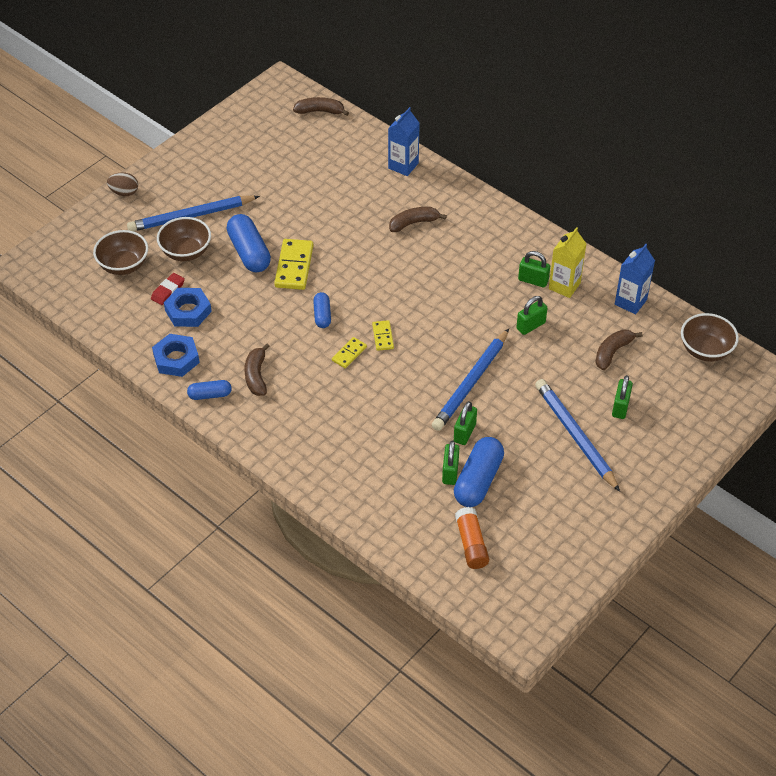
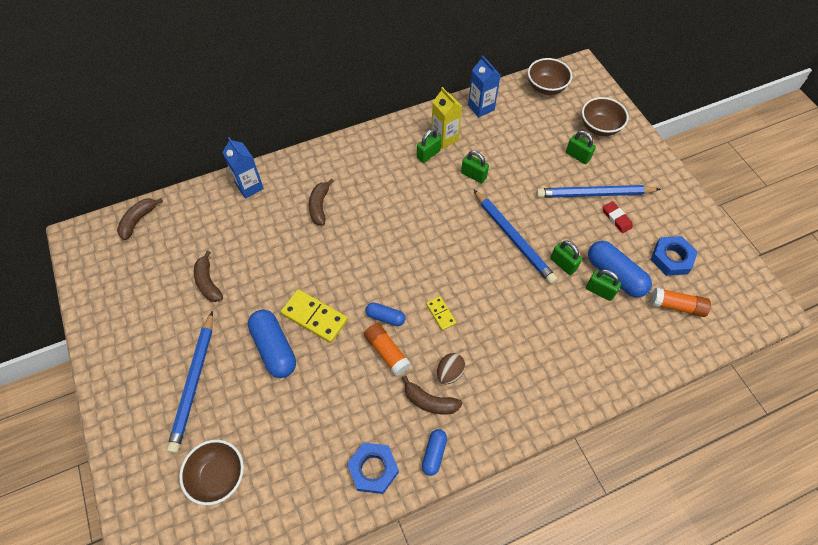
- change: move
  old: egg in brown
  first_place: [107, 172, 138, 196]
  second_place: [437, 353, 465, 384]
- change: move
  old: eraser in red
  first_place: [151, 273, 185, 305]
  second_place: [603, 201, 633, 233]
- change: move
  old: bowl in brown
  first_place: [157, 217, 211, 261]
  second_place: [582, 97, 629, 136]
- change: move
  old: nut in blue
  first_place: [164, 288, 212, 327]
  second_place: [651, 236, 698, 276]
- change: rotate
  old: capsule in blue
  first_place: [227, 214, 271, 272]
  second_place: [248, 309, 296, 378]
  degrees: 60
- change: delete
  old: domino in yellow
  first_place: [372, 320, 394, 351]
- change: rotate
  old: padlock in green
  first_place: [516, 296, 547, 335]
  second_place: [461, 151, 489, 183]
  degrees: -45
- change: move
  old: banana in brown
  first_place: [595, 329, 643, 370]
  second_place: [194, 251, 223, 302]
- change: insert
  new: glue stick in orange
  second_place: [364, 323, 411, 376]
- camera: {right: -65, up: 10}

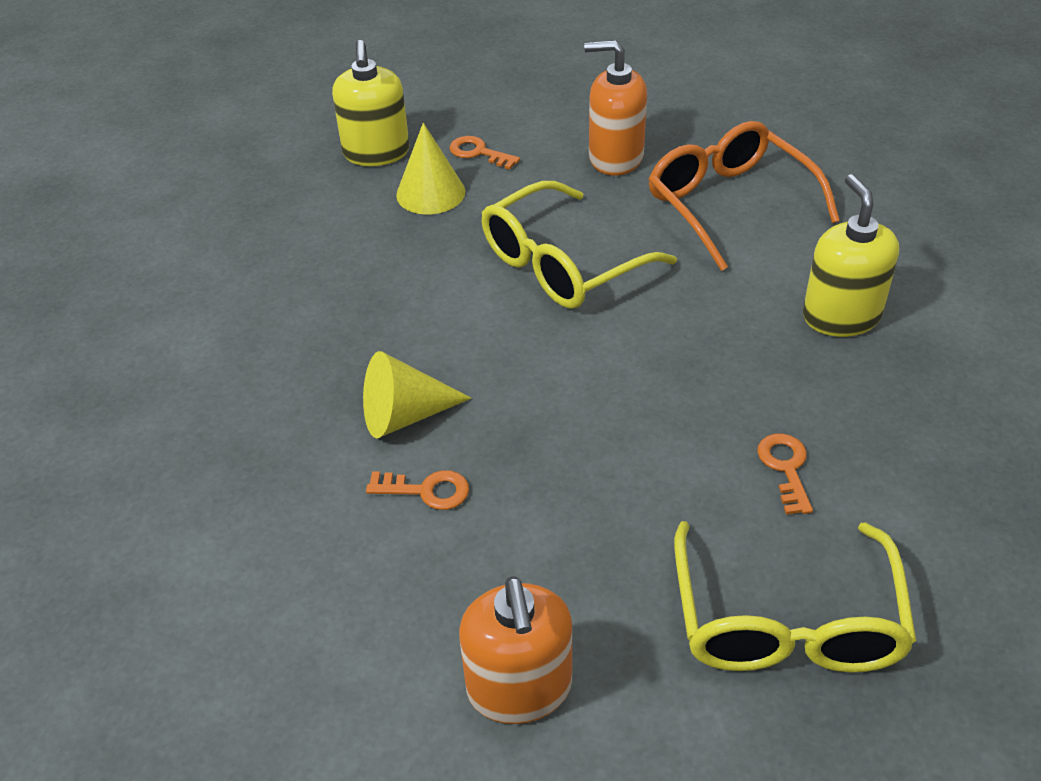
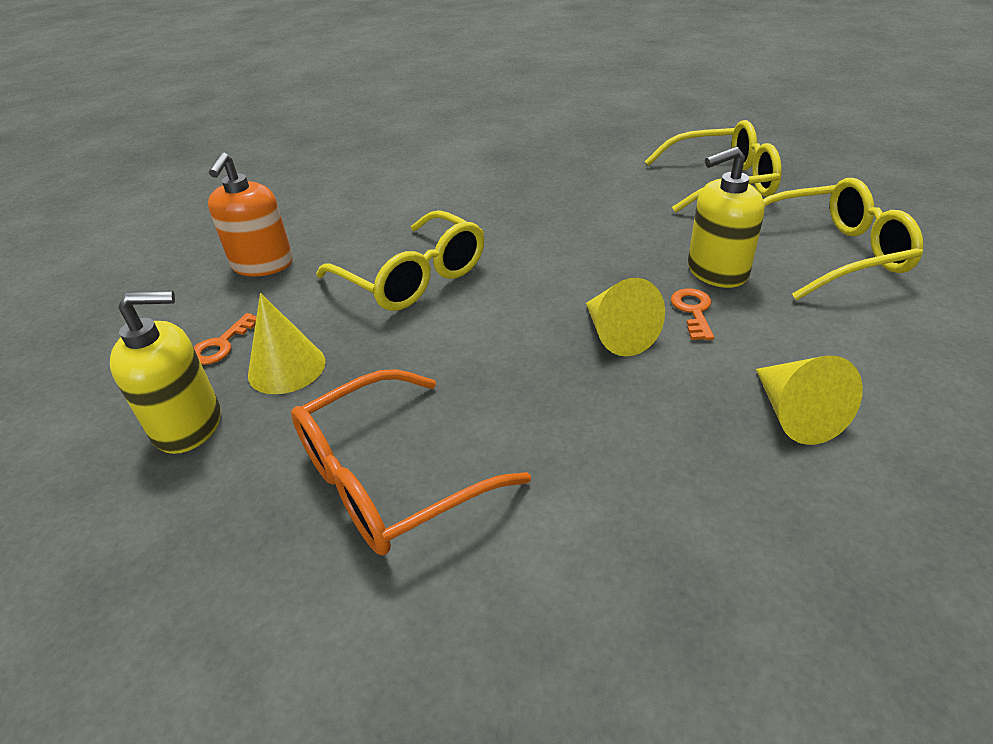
- change: replace
  old: soap dispenser in orange
  new: glasses in yellow
  first_place: [459, 576, 572, 724]
  second_place: [763, 178, 923, 300]
- change: move
  old: glasses in orange
  first_place: [649, 121, 840, 271]
  second_place: [291, 369, 531, 556]
- change: delete
  old: key in orange
  first_place: [757, 434, 813, 515]
- change: move
  old: soap dispenser in yellow
  first_place: [803, 174, 899, 337]
  second_place: [688, 147, 765, 288]
- change: insert
  new: cone in yellow
  second_place: [756, 356, 863, 445]
- camera: {right: -95, up: -5}

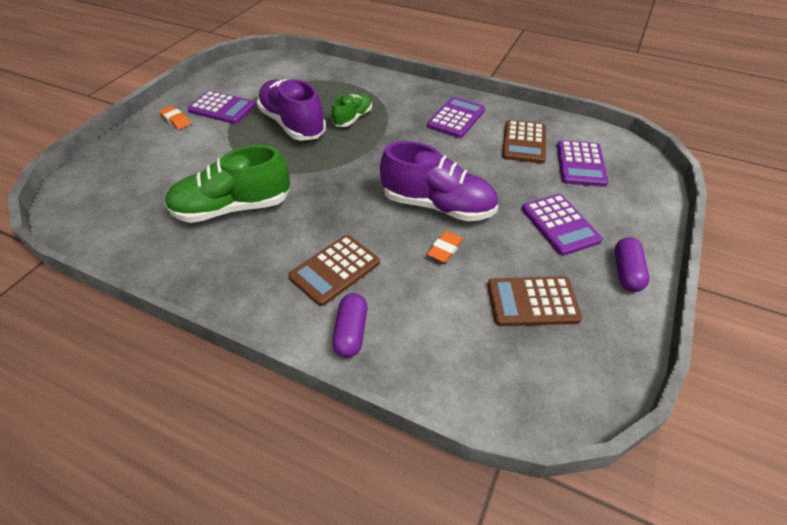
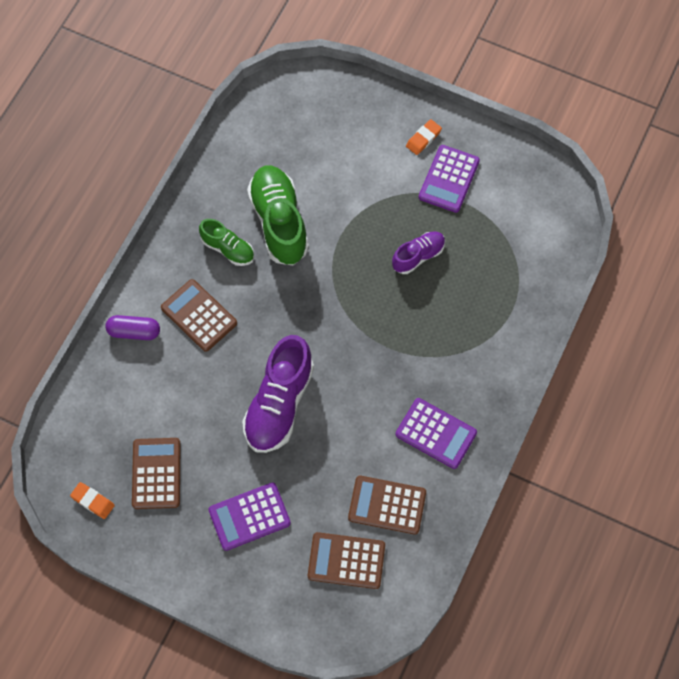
- change: resize
  old: shoe in purple
  first_place: [257, 79, 326, 141]
  second_place: [392, 231, 445, 274]
  factor: 0.55
- change: move
  old: shoe in green
  first_place: [331, 94, 372, 127]
  second_place: [199, 219, 254, 266]
- change: move
  old: eraser in orange
  first_place: [427, 231, 463, 263]
  second_place: [70, 482, 115, 519]
- change: recolor
  old: calculator in purple
  new: calculator in brown
  first_place: [557, 140, 609, 187]
  second_place: [308, 532, 385, 589]
- change: delete
  old: capsule in purple
  first_place: [615, 237, 649, 292]
- camera: {right: 90, up: 20}

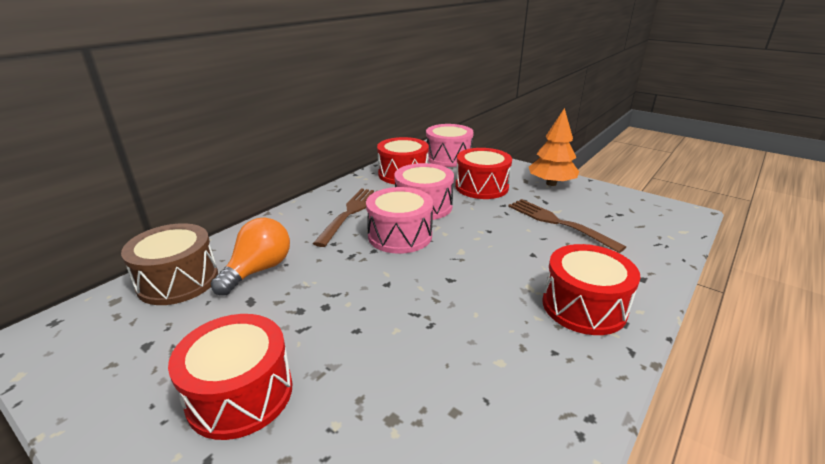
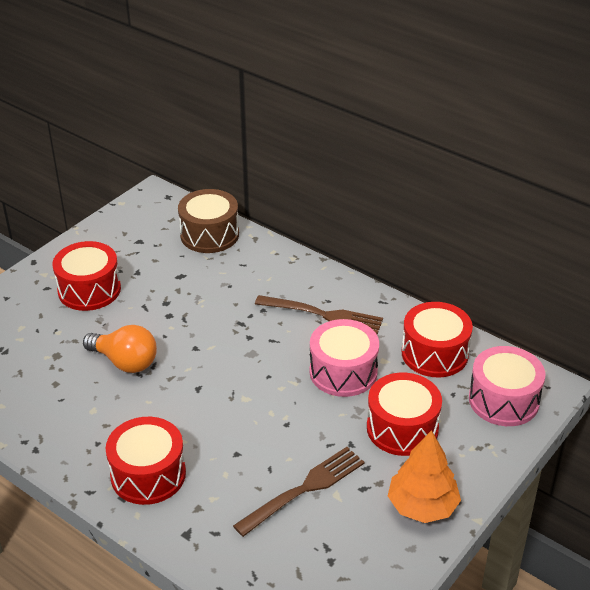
- change: move
  old: light bulb in orange
  first_place: [211, 218, 290, 296]
  second_place: [83, 325, 157, 373]
- change: delete
  old: drum in pink
  first_place: [366, 187, 433, 254]
- camera: {right: 90, up: 10}

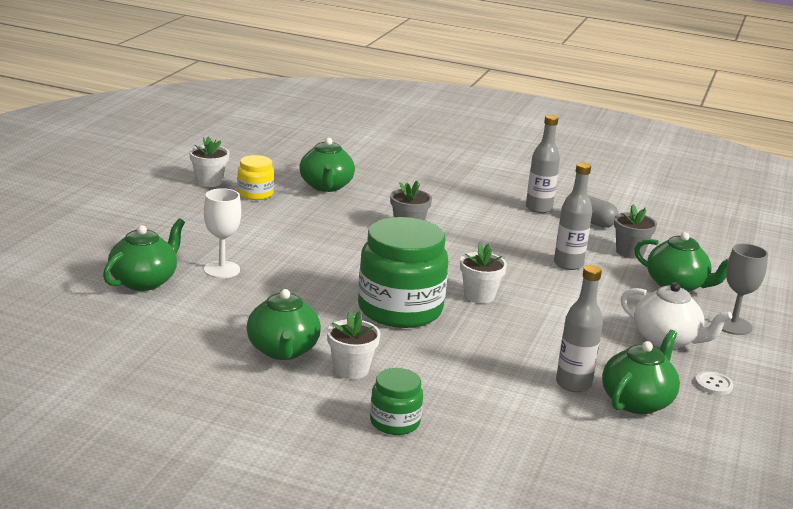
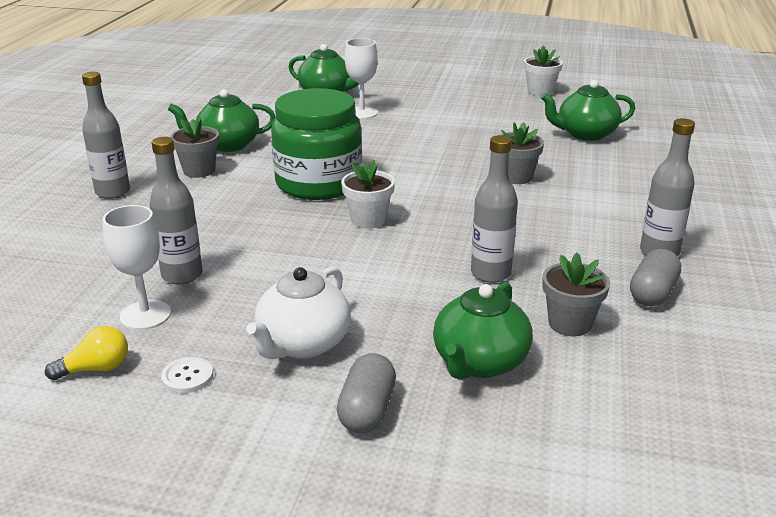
- change: delete
  old: jar in yellow
  first_place: [237, 155, 274, 200]
- change: recolor
  old: flower pot in white
  new: flower pot in grey
  first_place: [327, 311, 380, 379]
  second_place: [170, 116, 219, 178]
- change: replace
  old: jar in green
  new: bottle in grey
  first_place: [370, 368, 423, 435]
  second_place: [82, 72, 130, 199]
- change: replace
  old: teapot in green
  new: goblet in white
  first_place: [602, 330, 680, 414]
  second_place: [103, 205, 171, 330]
- change: replace
  old: goblet in grey
  new: capsule in grey
  first_place: [722, 244, 768, 335]
  second_place: [337, 353, 396, 433]
- change: insert
  new: light bulb in yellow
  second_place: [45, 326, 128, 380]
- camera: {right: 85, up: 5}

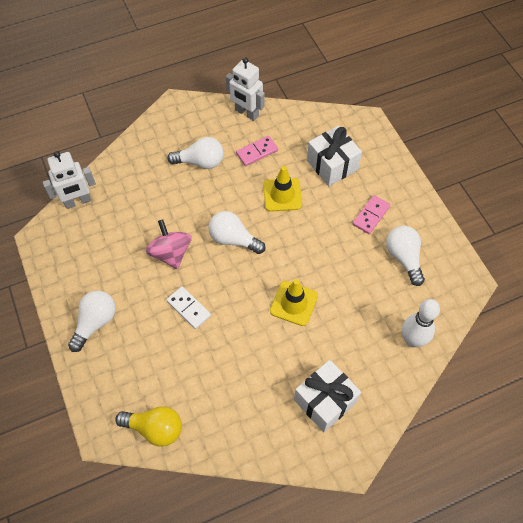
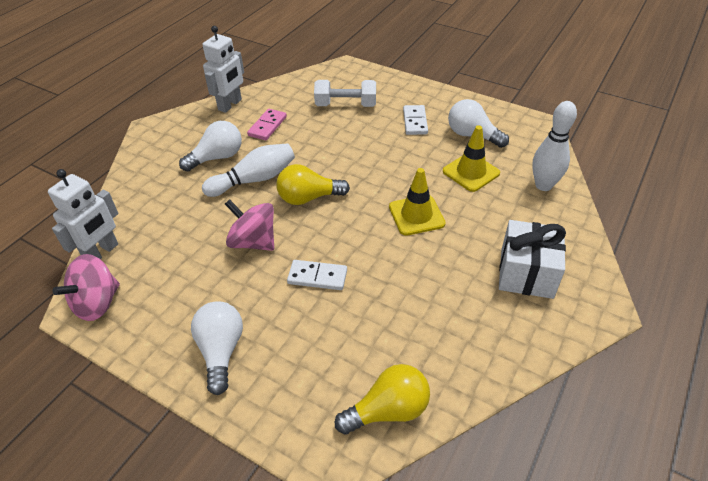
- change: recolor
  old: light bulb in white
  new: light bulb in yellow
  first_place: [208, 211, 266, 254]
  second_place: [276, 164, 350, 205]
- change: rotate
  old: robot in white
  first_place: [226, 57, 265, 121]
  second_place: [203, 26, 244, 113]
  degrees: -60
- change: move
  old: traffic cone in yellow
  first_place: [263, 166, 302, 212]
  second_place: [443, 125, 500, 192]
- change: replace
  old: gift in white
  new: dumbbell in white
  first_place: [307, 126, 362, 186]
  second_place: [314, 80, 376, 107]
- change: recolor
  old: domino in pink
  new: domino in white
  first_place: [353, 195, 390, 234]
  second_place: [403, 105, 428, 135]
- change: insert
  new: spinning top in pink
  second_place: [53, 254, 120, 321]
- change: insert
  new: bowling pin in white
  second_place: [202, 143, 295, 197]
- camera: {right: -35, up: -15}

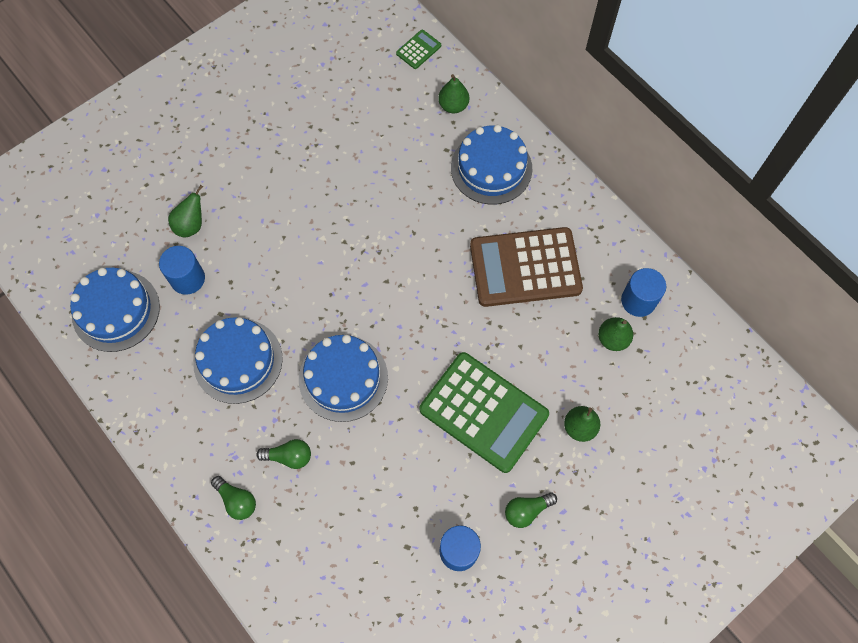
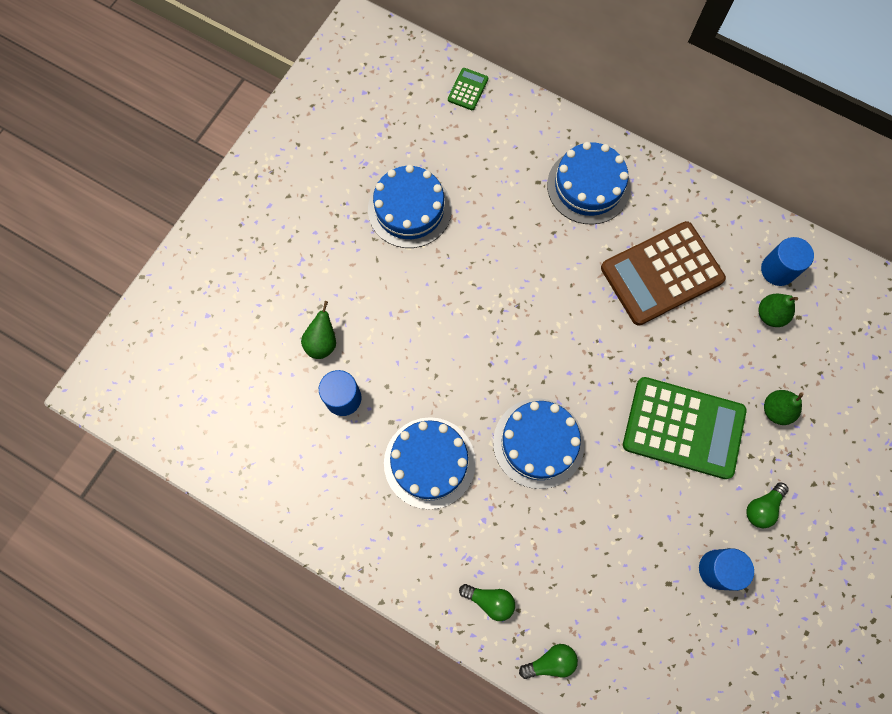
- change: move
  old: cake in blue
  first_place: [70, 268, 160, 352]
  second_place: [368, 165, 452, 248]
- change: move
  old: light bulb in green
  first_place: [256, 439, 311, 469]
  second_place: [519, 644, 578, 679]
- change: delete
  old: pear in green
  first_place: [438, 74, 469, 113]
- camera: {right: -20, up: 5}

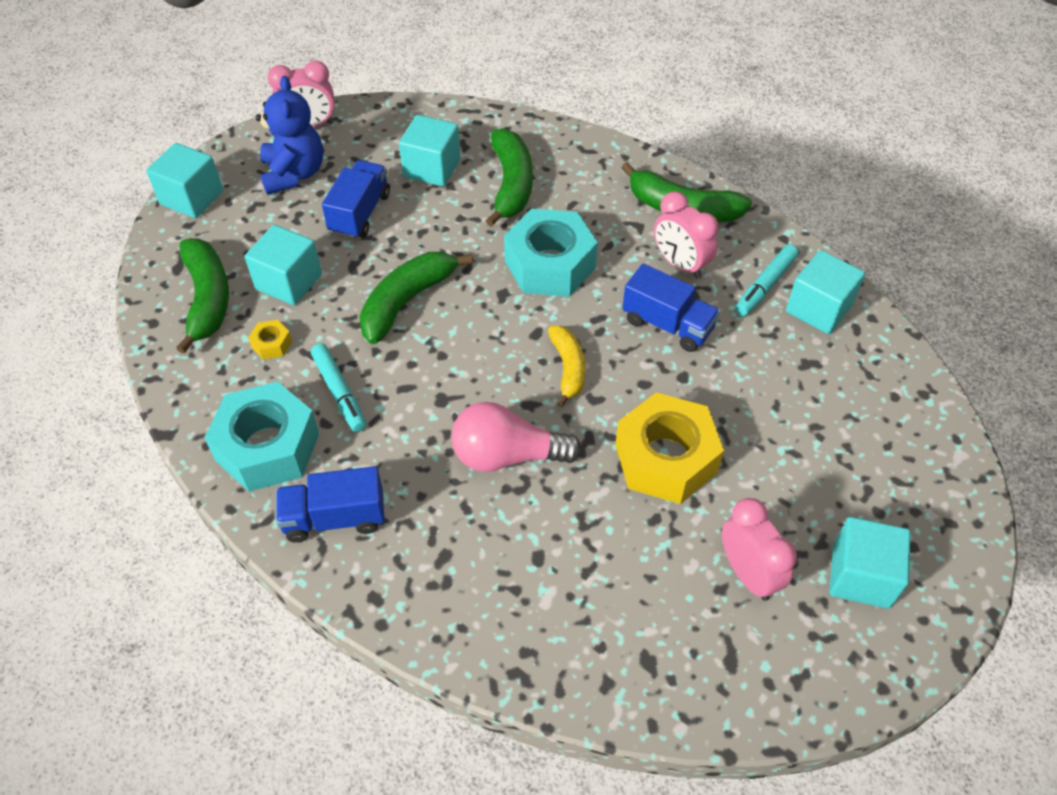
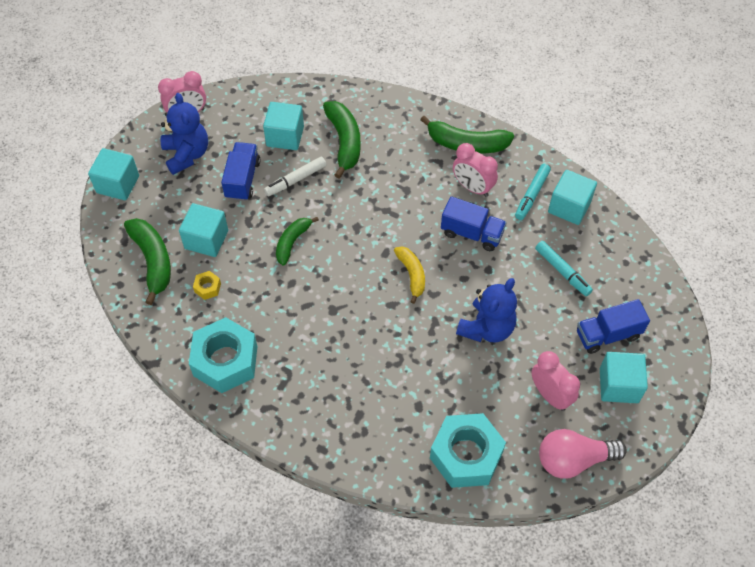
- change: move
  old: truck in blue
  first_place: [276, 466, 385, 543]
  second_place: [577, 299, 650, 354]
- change: move
  old: marker in turquoise
  first_place: [311, 343, 366, 432]
  second_place: [535, 241, 593, 296]
- change: resize
  old: banana in green
  first_place: [360, 252, 474, 344]
  second_place: [276, 217, 319, 266]
  factor: 0.64
- change: move
  old: light bulb in pink
  first_place: [451, 402, 582, 472]
  second_place: [539, 429, 627, 479]
- change: move
  old: nut in turquoise
  first_place: [504, 209, 598, 297]
  second_place: [430, 413, 506, 488]
- change: replace
  old: nut in yellow
  new: teddy bear in blue
  first_place: [615, 392, 724, 504]
  second_place: [456, 278, 517, 343]
- change: insert
  new: marker in white
  second_place: [264, 156, 327, 196]
- camera: {right: -10, up: 5}

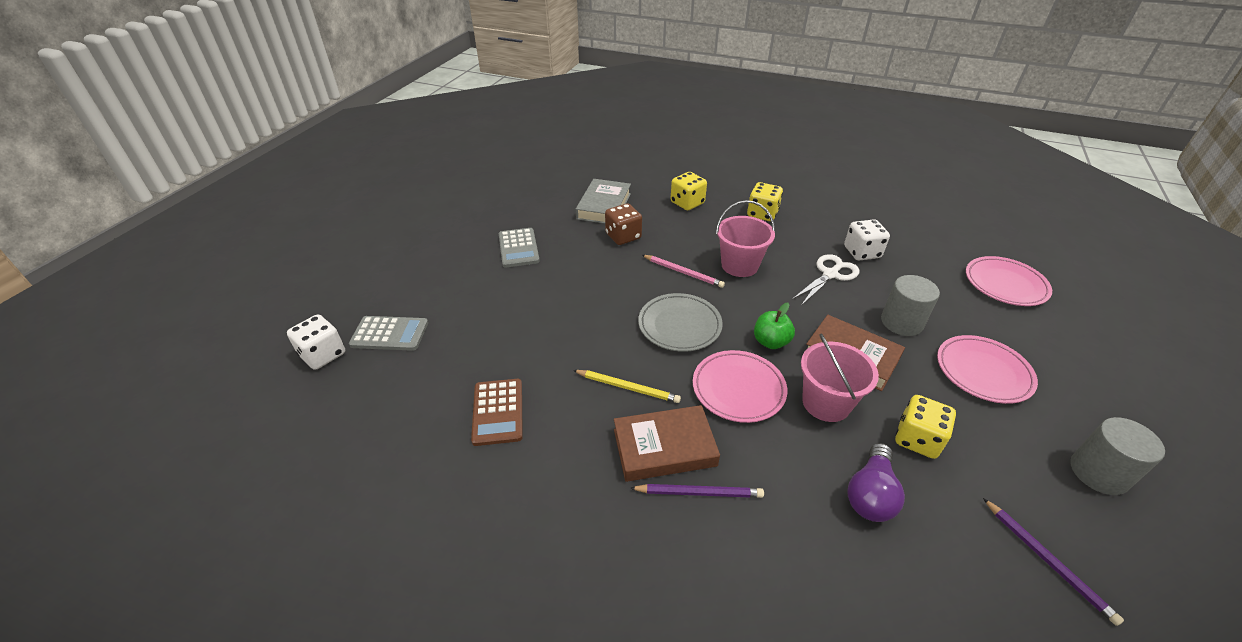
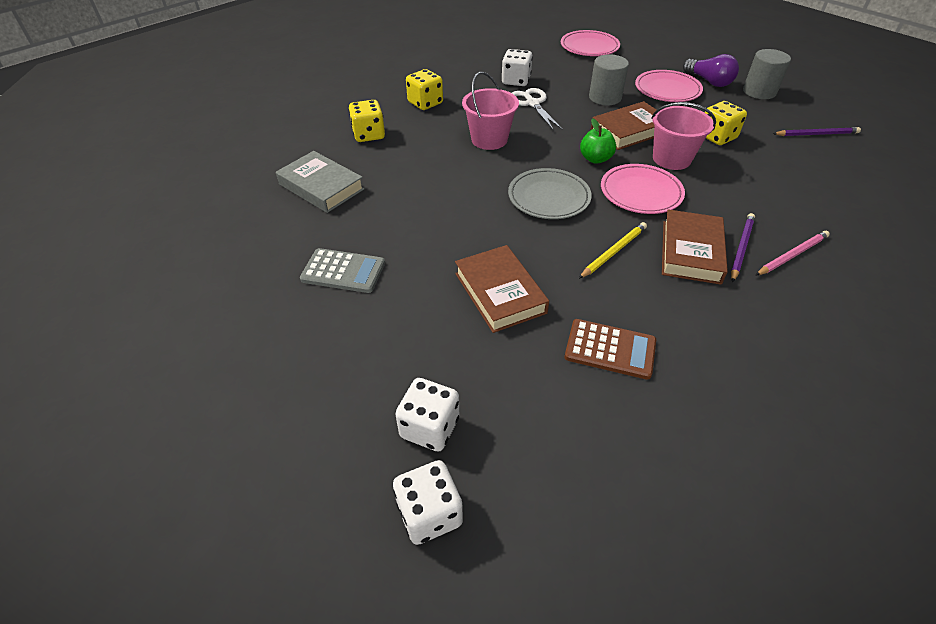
- change: replace
  old: calculator in grey
  new: dice in white
  first_place: [349, 316, 428, 351]
  second_place: [395, 378, 459, 452]
- change: delete
  old: dice in brown
  first_place: [605, 203, 642, 245]
- change: move
  old: pencil in pink
  first_place: [642, 255, 725, 288]
  second_place: [755, 231, 830, 276]
- change: move
  old: light bulb in purple
  first_place: [847, 443, 905, 522]
  second_place: [683, 54, 739, 87]
- change: insert
  new: book in brown
  second_place: [455, 245, 549, 333]
- camera: {right: -65, up: 5}

